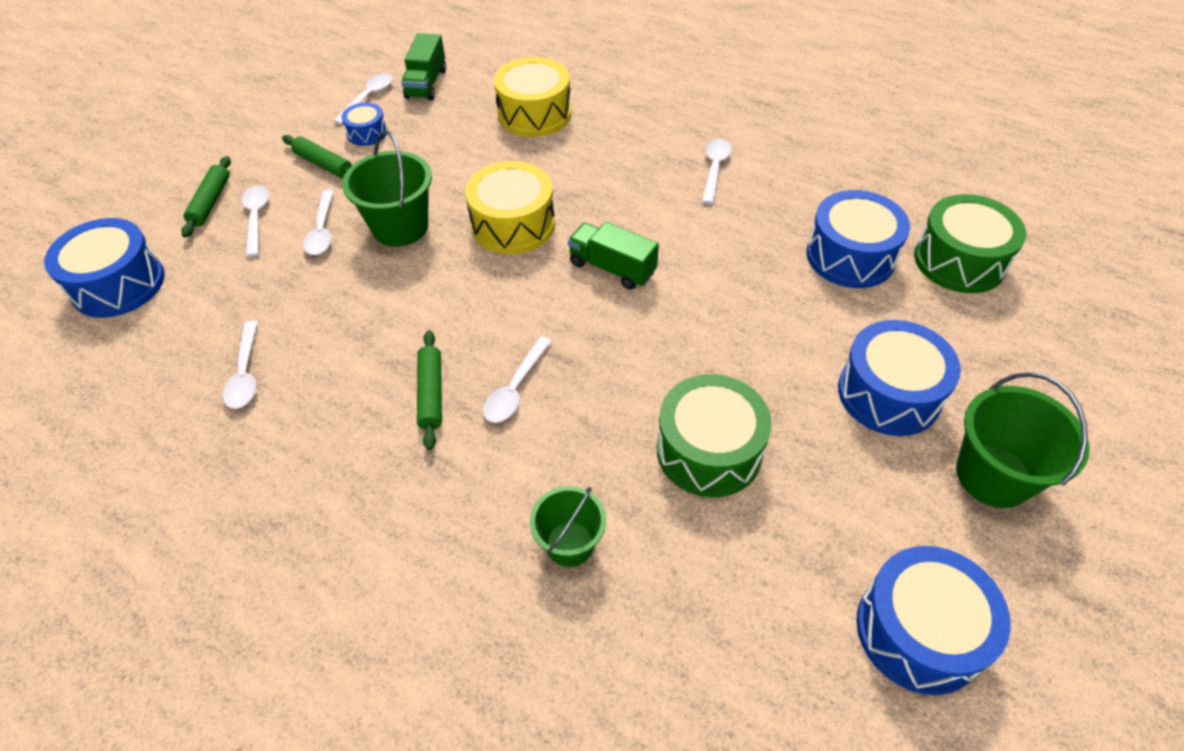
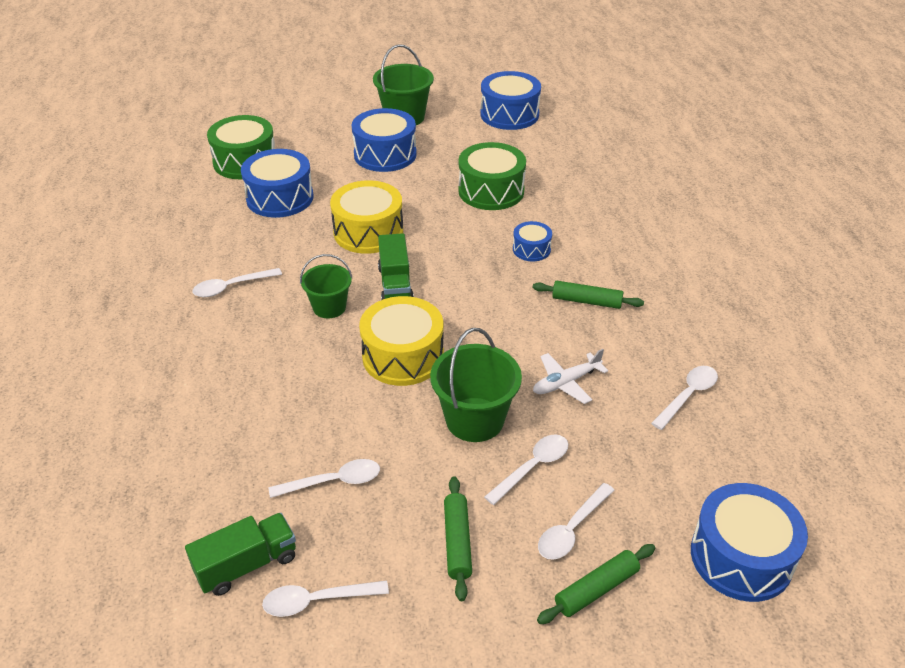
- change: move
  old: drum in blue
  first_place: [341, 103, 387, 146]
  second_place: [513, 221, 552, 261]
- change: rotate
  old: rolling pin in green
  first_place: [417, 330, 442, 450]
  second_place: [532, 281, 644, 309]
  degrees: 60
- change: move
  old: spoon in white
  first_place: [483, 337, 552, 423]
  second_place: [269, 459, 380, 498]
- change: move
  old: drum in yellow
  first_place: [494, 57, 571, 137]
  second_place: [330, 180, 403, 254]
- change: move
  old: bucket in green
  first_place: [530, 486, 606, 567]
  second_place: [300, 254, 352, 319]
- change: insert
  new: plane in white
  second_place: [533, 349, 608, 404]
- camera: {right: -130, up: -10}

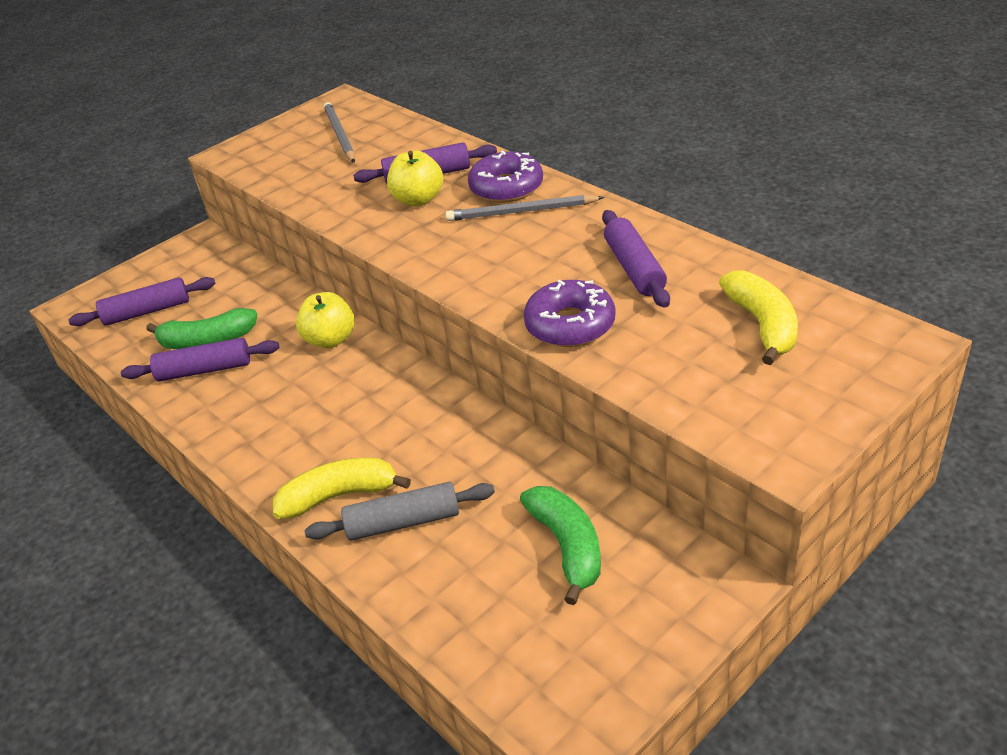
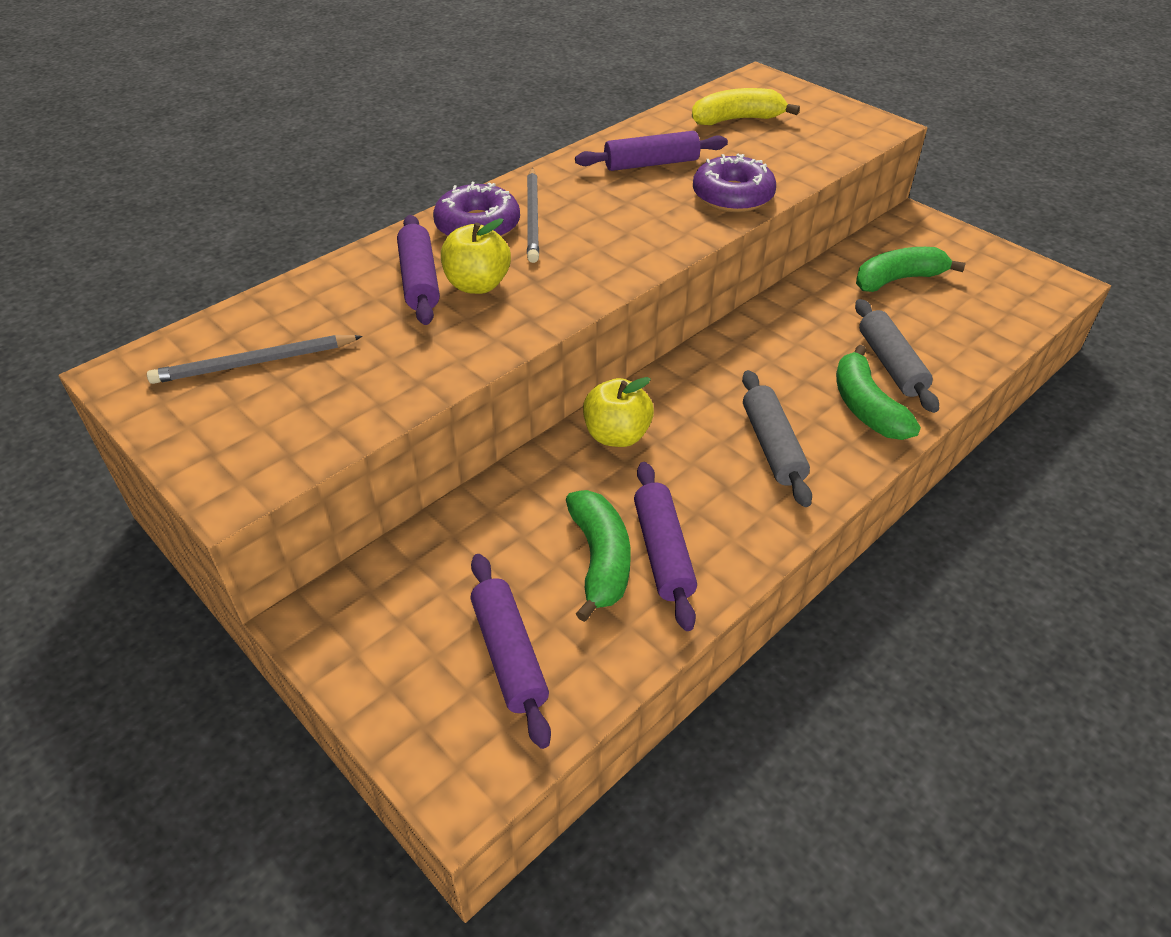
- change: recolor
  old: banana in yellow
  new: banana in green
  first_place: [273, 457, 411, 519]
  second_place: [836, 345, 921, 440]
- change: insert
  new: rolling pin in grey
  second_place: [742, 370, 812, 507]
- camera: {right: -95, up: 5}

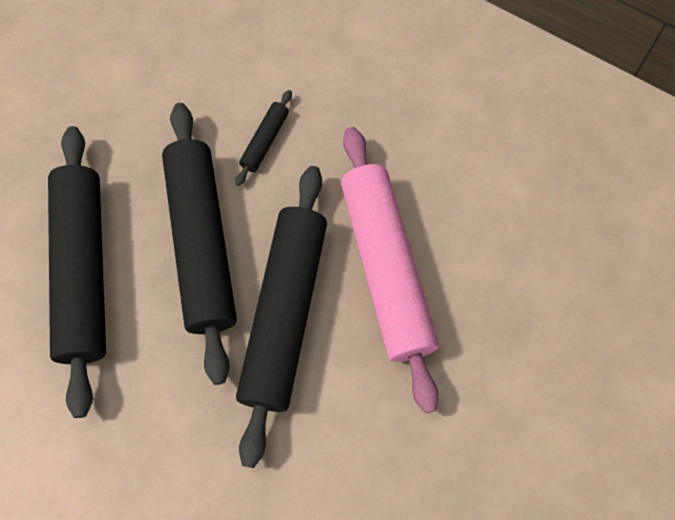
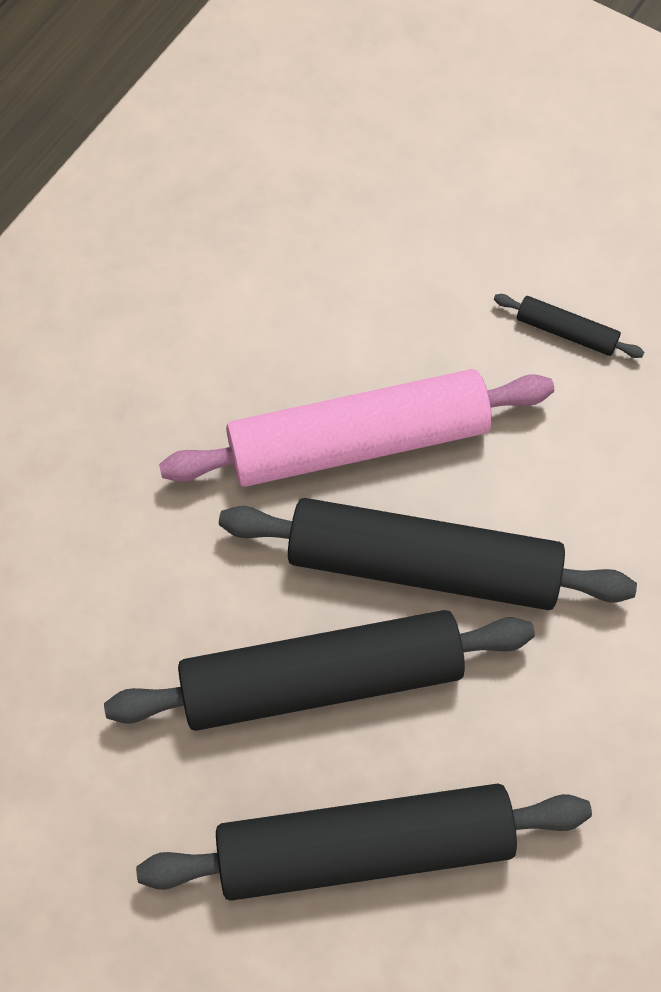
- change: move
  old: rolling pin in black
  first_place: [235, 90, 292, 186]
  second_place: [494, 294, 644, 358]
- camera: {right: -90, up: -5}

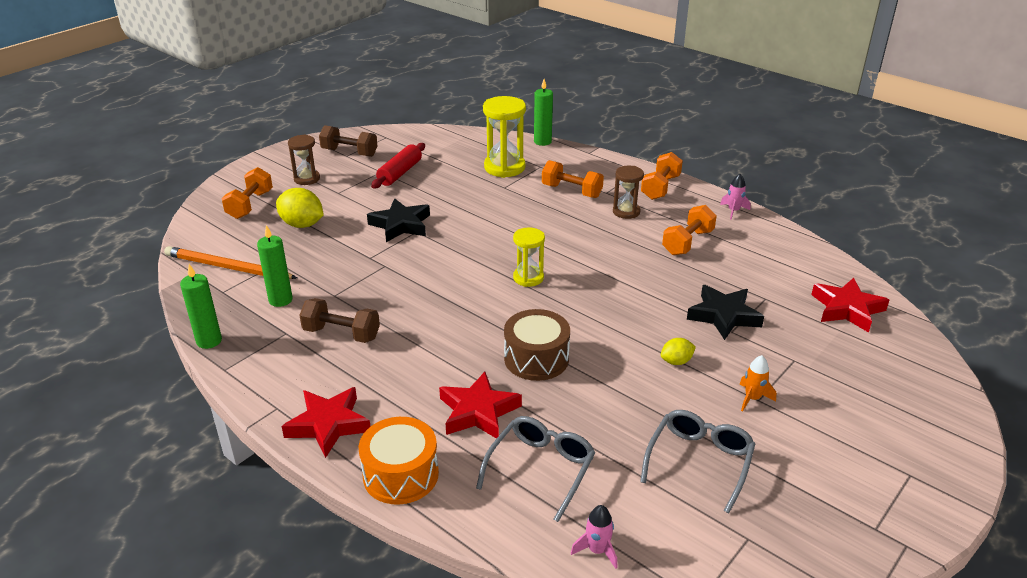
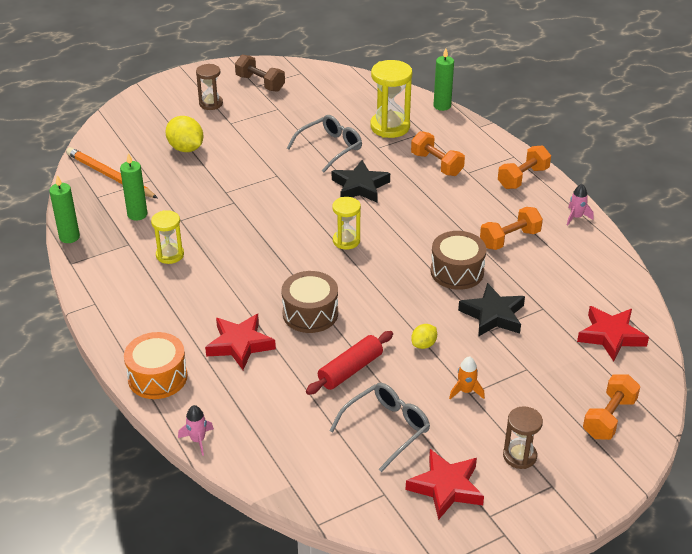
- change: move
  old: dumbbell in orange
  first_place: [221, 167, 273, 219]
  second_place: [583, 374, 641, 440]
- change: move
  old: star in red
  first_place: [282, 387, 371, 458]
  second_place: [406, 449, 484, 520]
- change: replace
  old: dumbbell in brown
  new: hourglass in yellow
  first_place: [299, 298, 380, 343]
  second_place: [151, 210, 184, 264]
- change: move
  old: star in black
  first_place: [367, 198, 430, 242]
  second_place: [332, 160, 390, 202]
- change: move
  old: rolling pin in red
  first_place: [371, 143, 425, 188]
  second_place: [306, 331, 393, 395]
- change: move
  old: glasses in grey
  first_place: [476, 416, 595, 522]
  second_place: [287, 115, 362, 172]
- change: move
  old: rocket in pink
  first_place: [571, 505, 618, 569]
  second_place: [178, 405, 214, 456]
- change: move
  old: hourglass in brown
  first_place: [613, 166, 644, 219]
  second_place: [503, 406, 543, 469]
- change: rotate
  old: lemon in yellow
  first_place: [661, 338, 696, 365]
  second_place: [411, 324, 437, 349]
  degrees: -45
- change: insert
  new: drum in brown
  second_place: [430, 231, 487, 290]
- camera: {right: 20, up: 5}

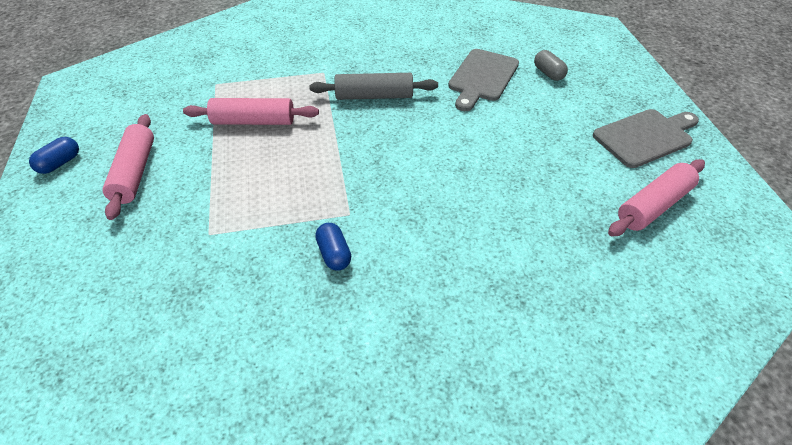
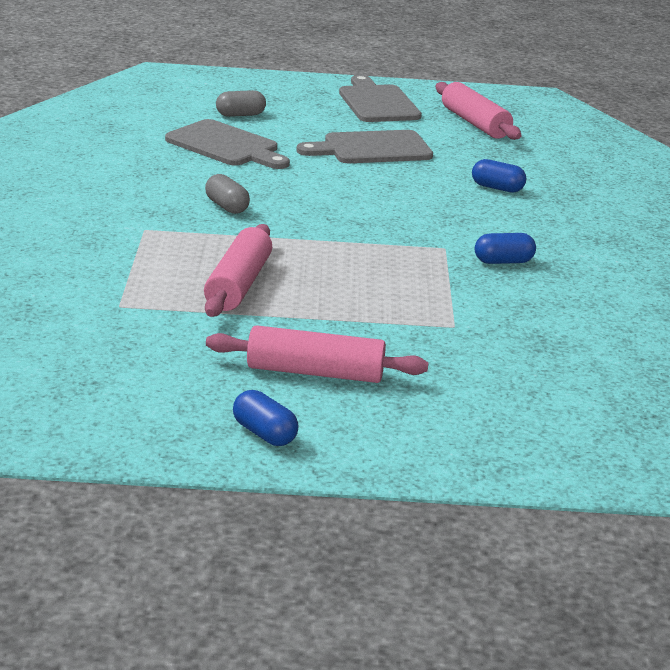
- change: replace
  old: rolling pin in grey
  new: capsule in grey
  first_place: [309, 73, 438, 100]
  second_place: [205, 174, 250, 214]
- change: insert
  new: cutting board in grey
  second_place: [297, 130, 433, 163]
- change: insert
  new: capsule in blue
  second_place: [472, 159, 526, 193]
- camera: {right: -80, up: -20}

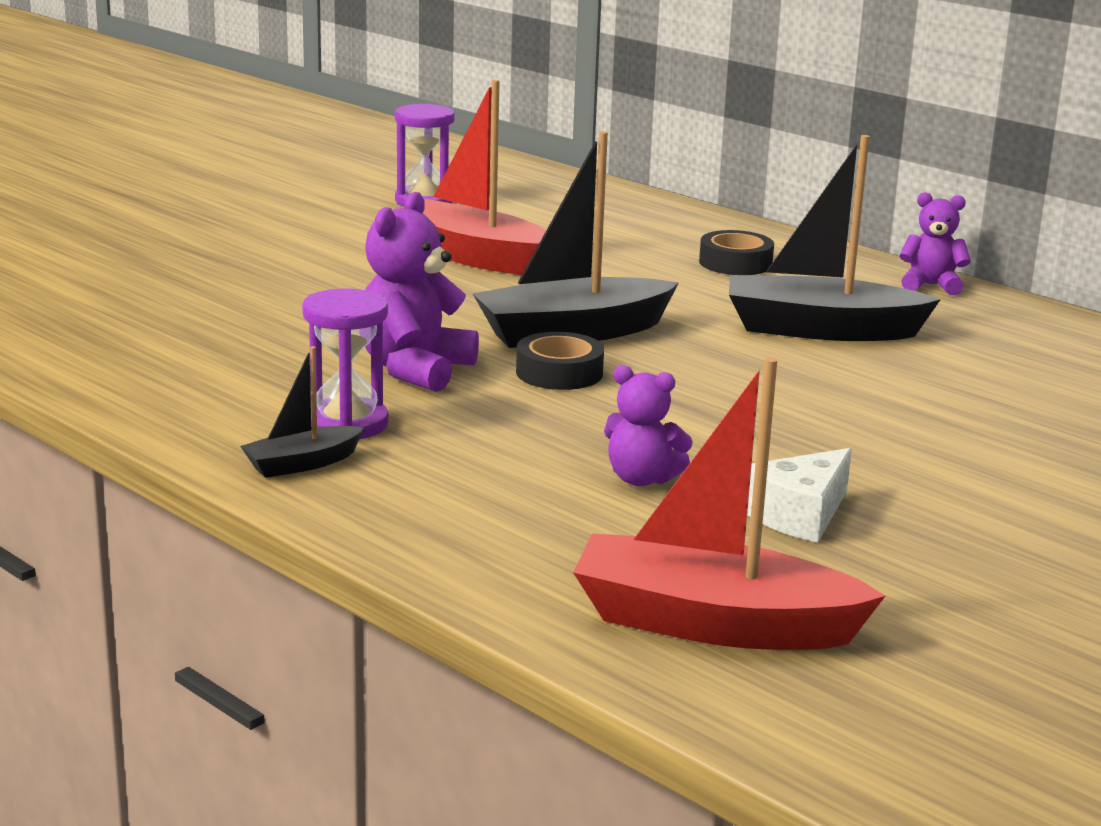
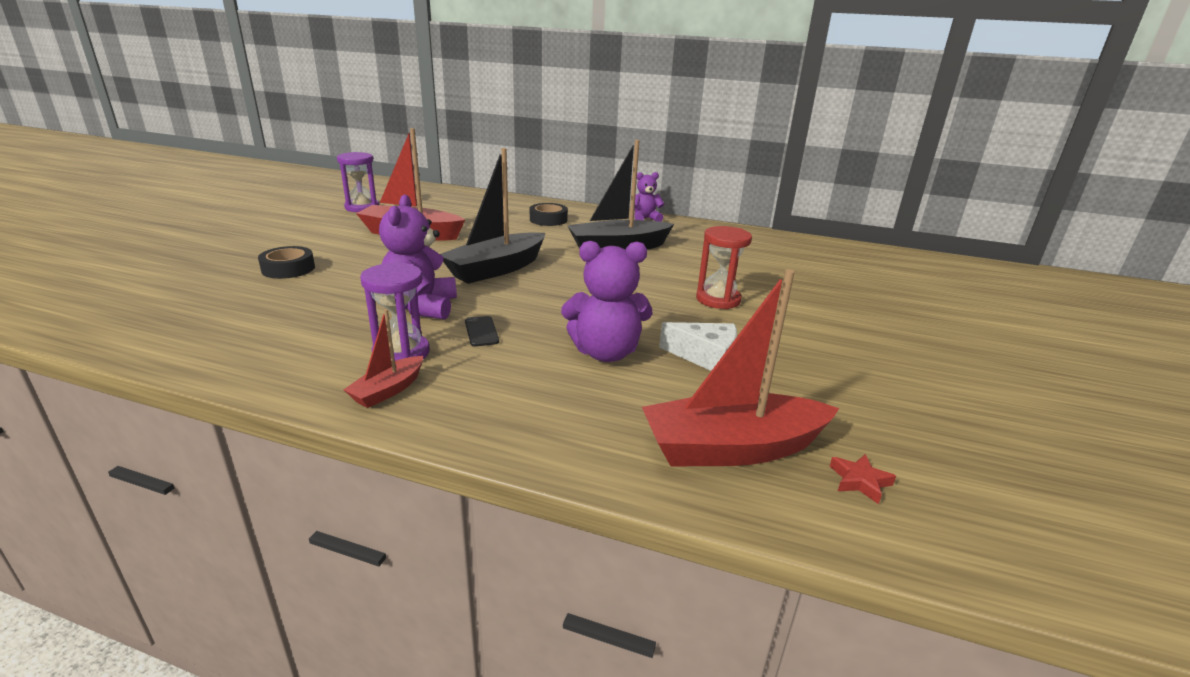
- change: recolor
  old: boat in black
  new: boat in red
  first_place: [240, 346, 364, 478]
  second_place: [343, 309, 423, 408]
- change: move
  old: tape in black
  first_place: [516, 332, 604, 390]
  second_place: [258, 246, 315, 279]
- change: resize
  old: teddy bear in purple
  first_place: [604, 365, 693, 486]
  second_place: [561, 241, 652, 362]
  factor: 1.61
- change: rotate
  old: cheese in white
  first_place: [747, 448, 852, 543]
  second_place: [659, 322, 737, 371]
  degrees: -90
- change: insert
  new: phone in black
  second_place: [465, 316, 499, 347]
- change: insert
  new: hourglass in red
  second_place: [696, 226, 752, 309]
- change: insert
  new: star in red
  second_place: [830, 454, 896, 504]
- camera: {right: -25, up: 5}

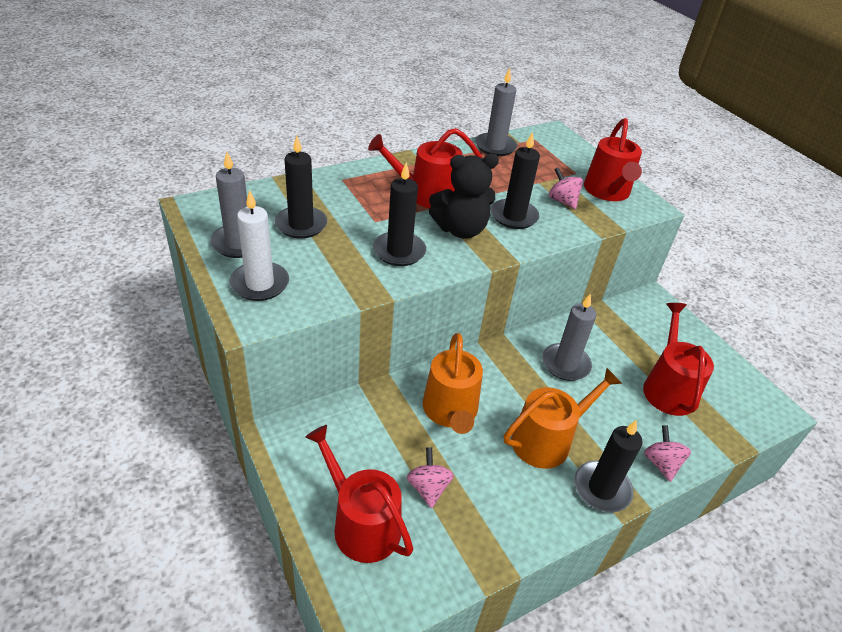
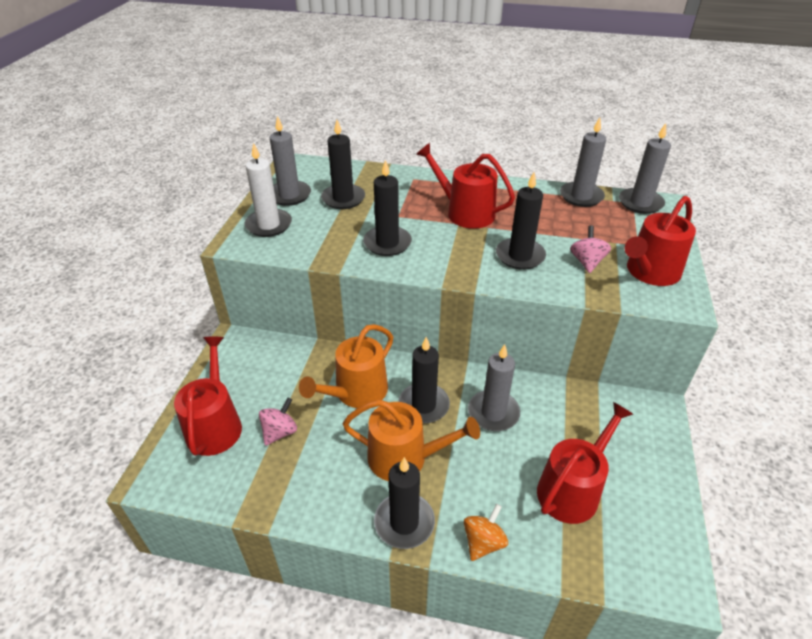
- change: delete
  old: teddy bear in black
  first_place: [429, 154, 499, 239]
- change: recolor
  old: spinning top in pink
  new: spinning top in orange
  first_place: [644, 425, 691, 482]
  second_place: [464, 504, 508, 561]
- change: insert
  new: candle in black
  second_place: [398, 337, 450, 423]
- change: insert
  new: candle in grey
  second_place: [619, 123, 671, 214]
- camera: {right: 45, up: 0}

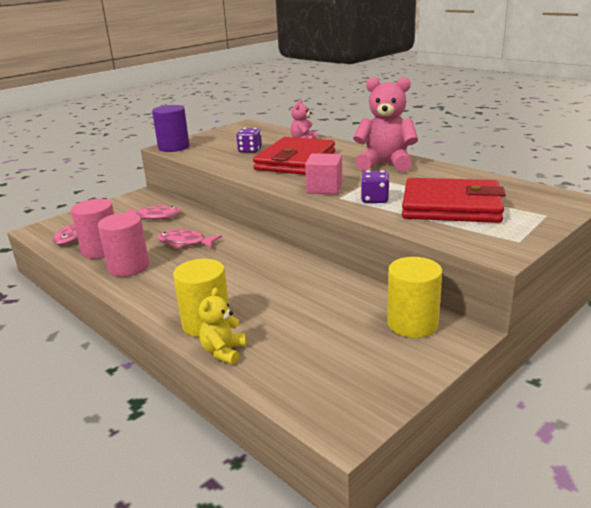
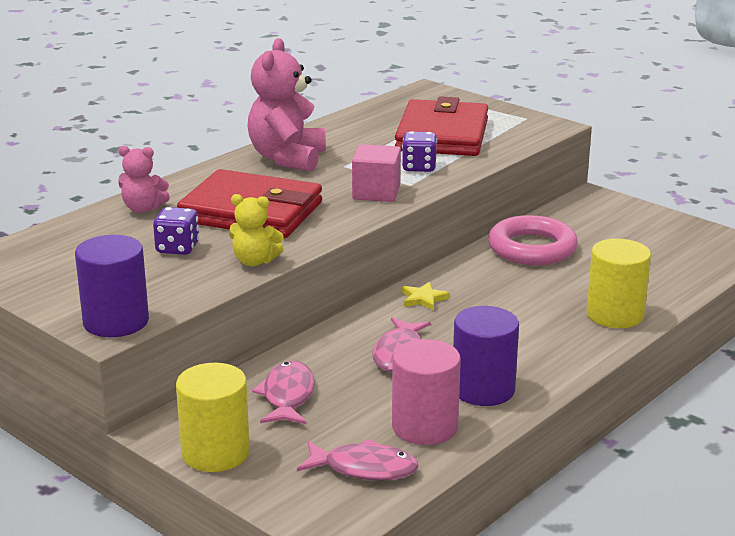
- change: recolor
  old: cylinder in pink
  new: cylinder in purple
  first_place: [98, 213, 149, 277]
  second_place: [453, 306, 519, 406]
- change: move
  old: teddy bear in yellow
  first_place: [199, 287, 246, 364]
  second_place: [229, 194, 283, 266]
- change: move
  old: cylinder in yellow
  first_place: [387, 257, 442, 338]
  second_place: [176, 363, 250, 472]
- change: insert
  new: star in yellow
  second_place: [402, 282, 450, 311]
- change: insert
  new: ring in pink
  second_place: [488, 215, 578, 265]
- camera: {right: -95, up: 0}

